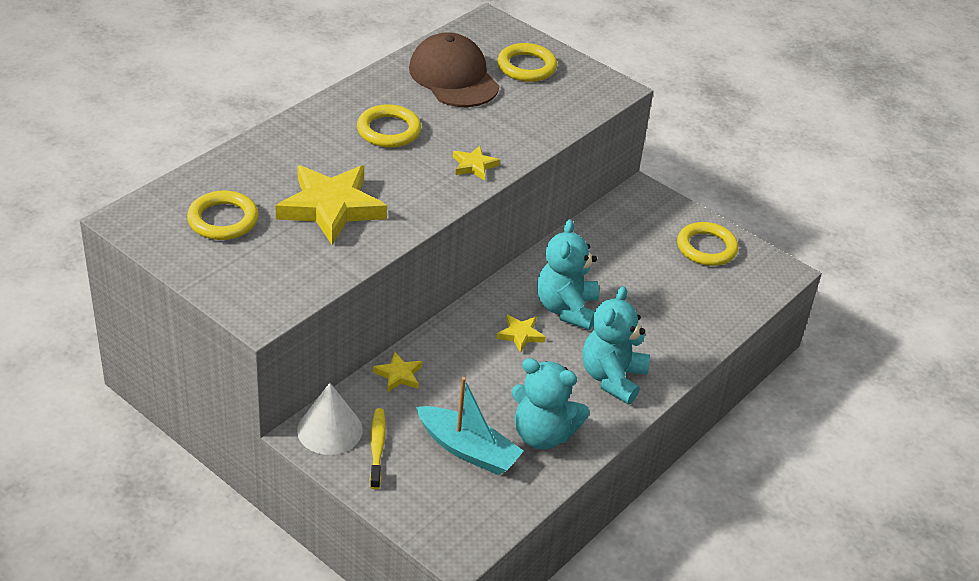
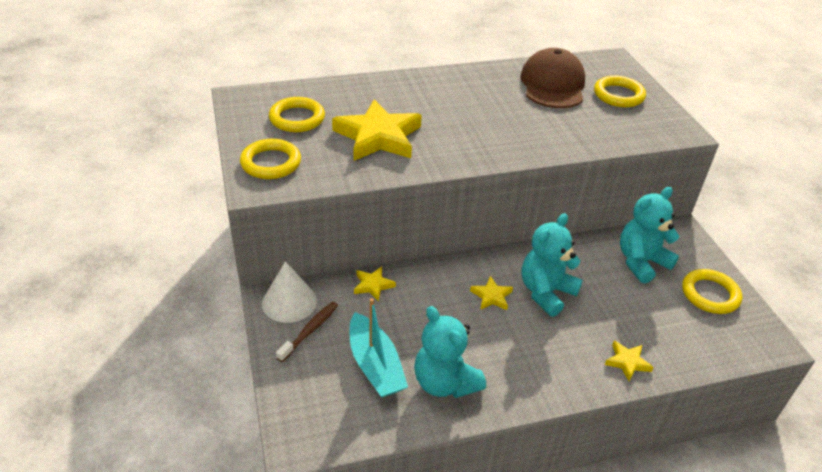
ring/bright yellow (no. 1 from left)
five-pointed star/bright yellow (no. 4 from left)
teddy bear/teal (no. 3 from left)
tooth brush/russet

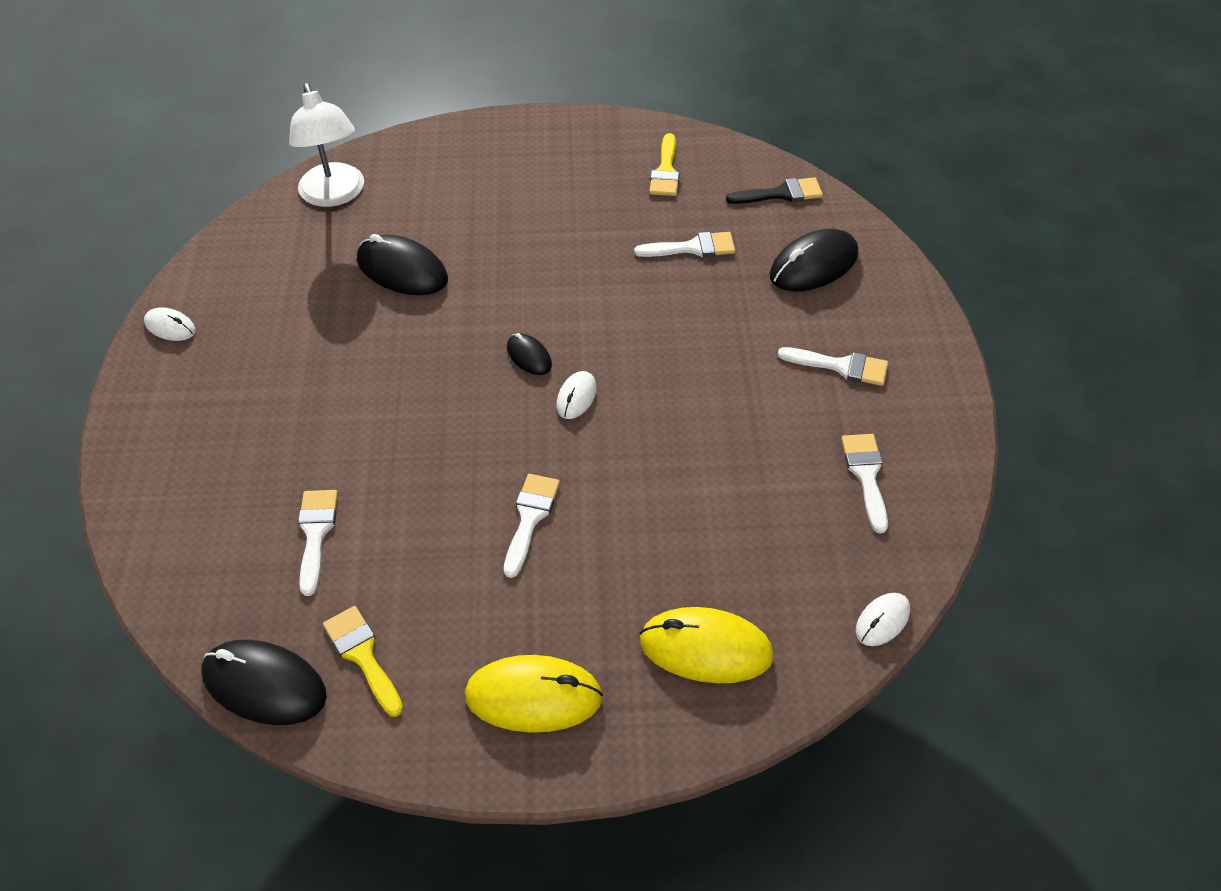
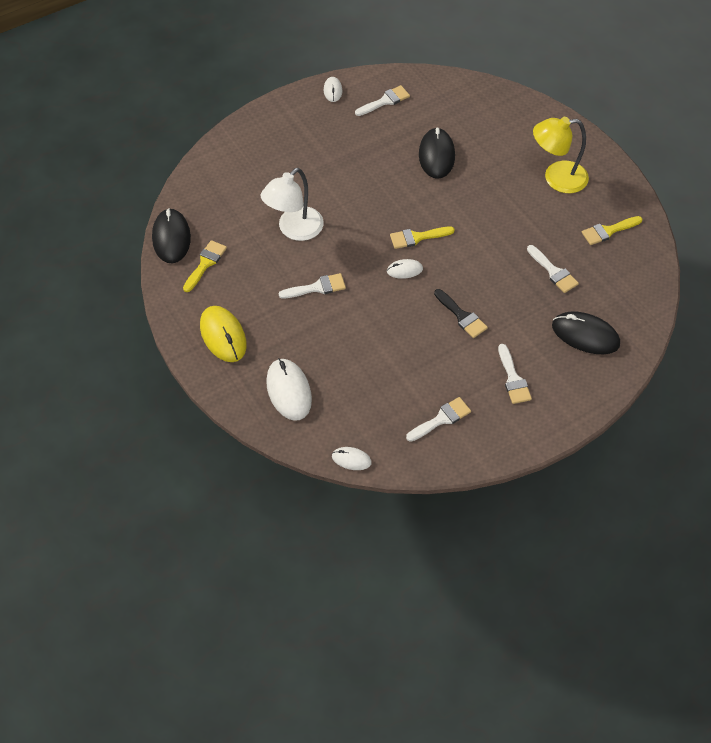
desk lamp/snow-white
brush/ebony
brush/bright yellow (no. 2 from left)
brush/snow-white (no. 2 from left)
computer mouse/snow-white (no. 1 from left)
desk lamp/bright yellow

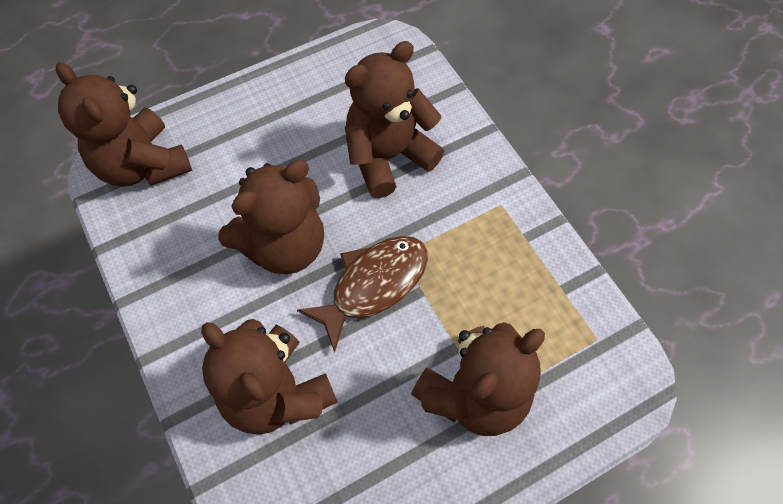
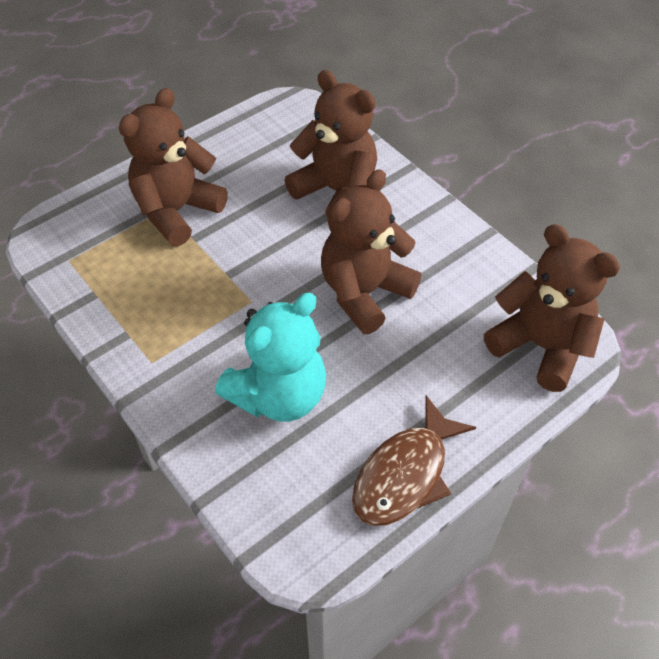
teddy bear/teal
toy fish/russet

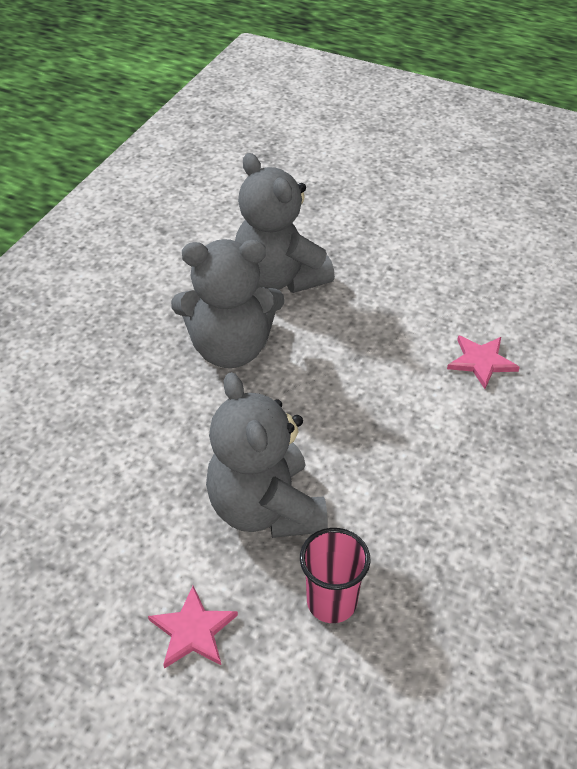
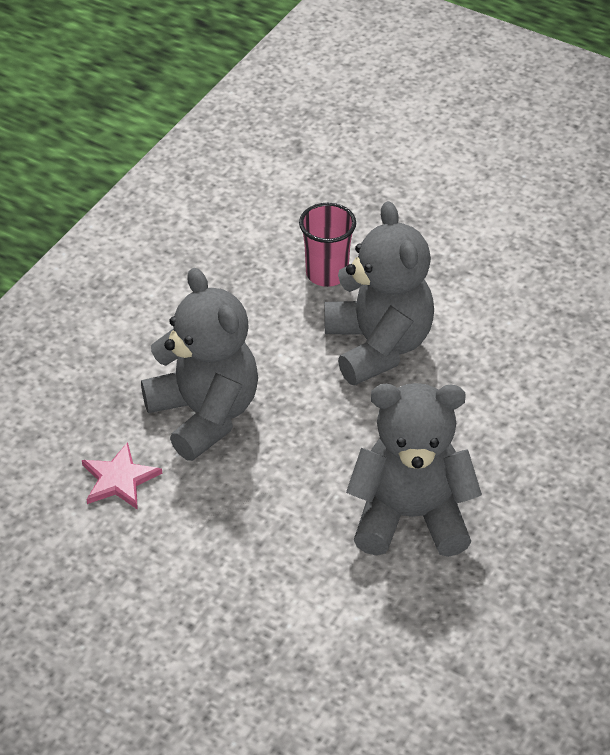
teddy bear/ash-grey (no. 1 from left)
five-pointed star/rose-pink (no. 1 from left in the first image)

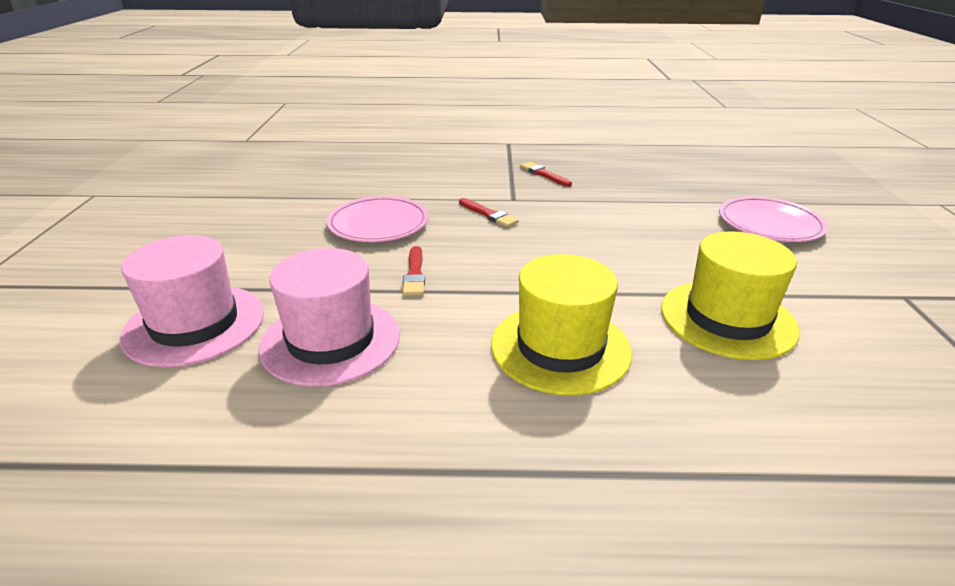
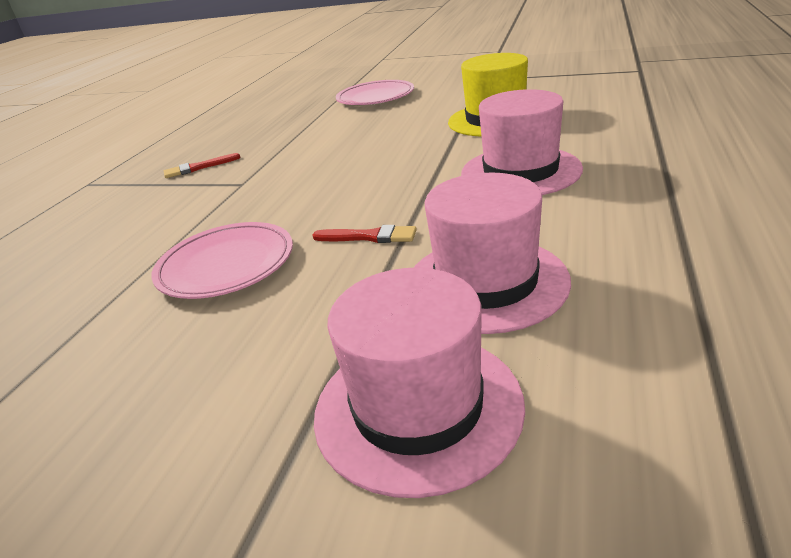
brush/crimson (no. 2 from left in the first image)
hat/rose-pink (no. 3 from left)

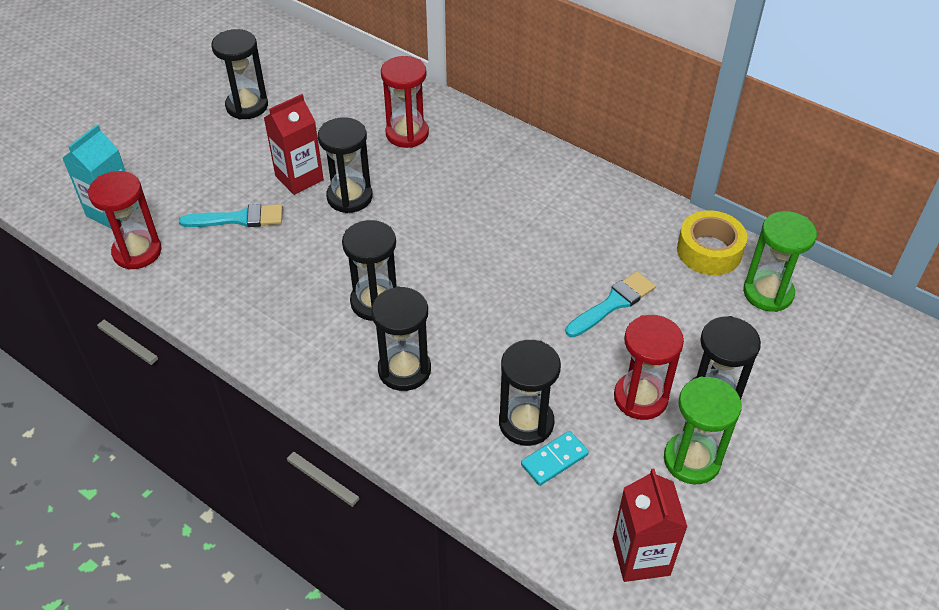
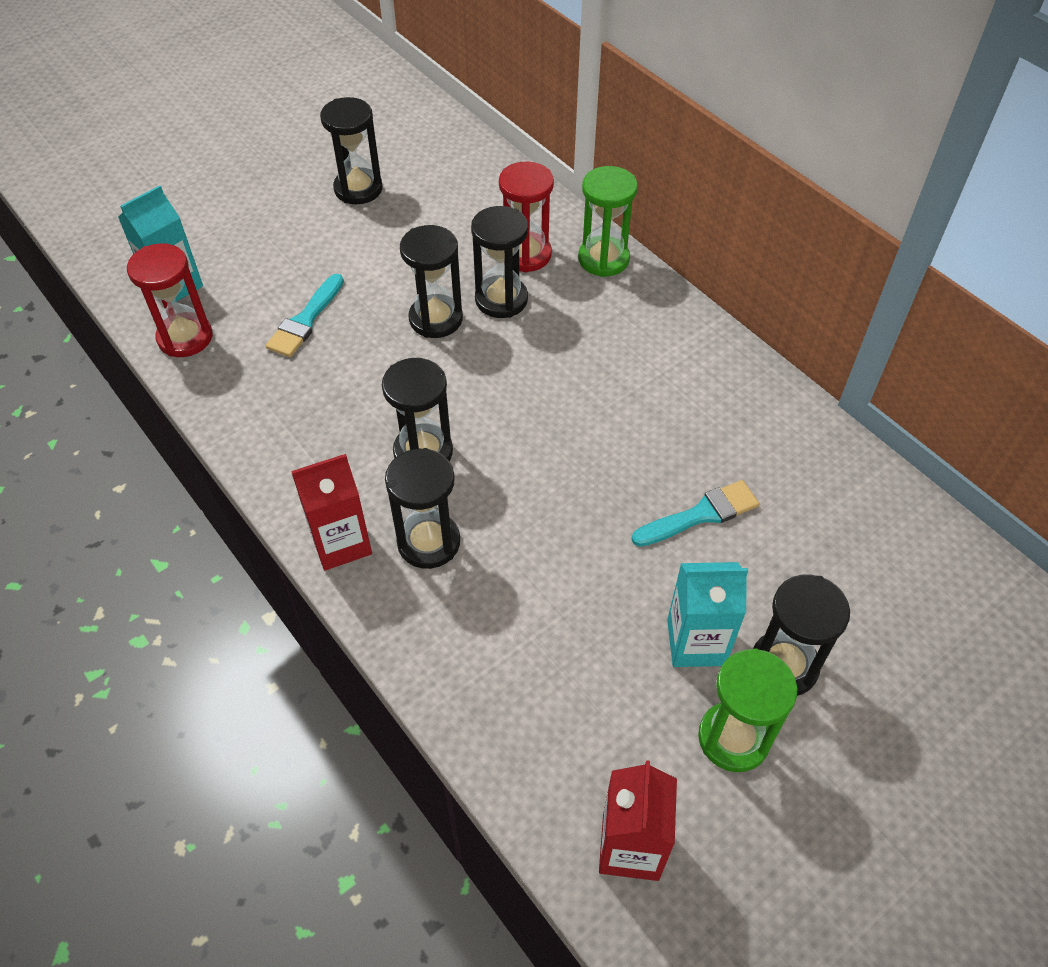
juice carton/crimson (no. 1 from left)
brush/teal (no. 1 from left)
roll of tape/bright yellow
sand timer/green (no. 1 from left)
juice carton/teal (no. 2 from left)
sand timer/ebony (no. 5 from left)
domino tile/teal

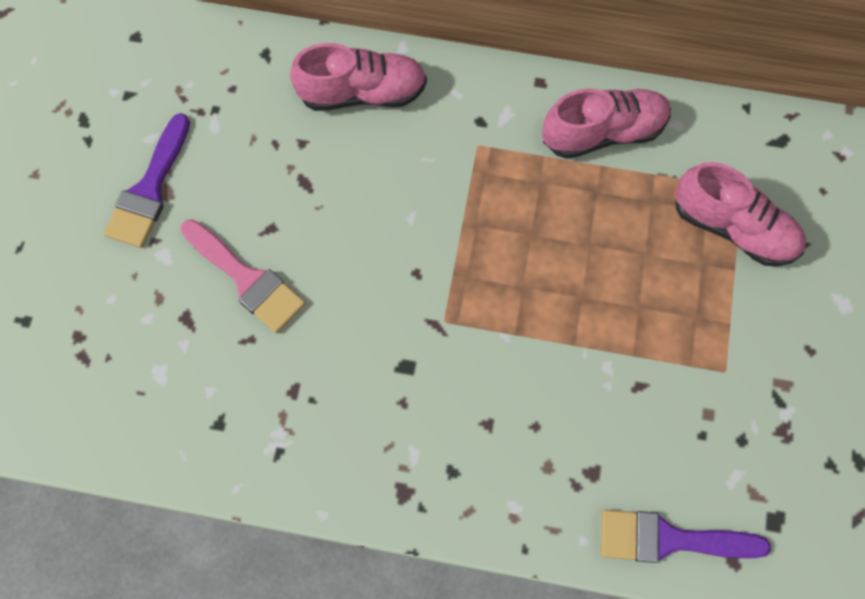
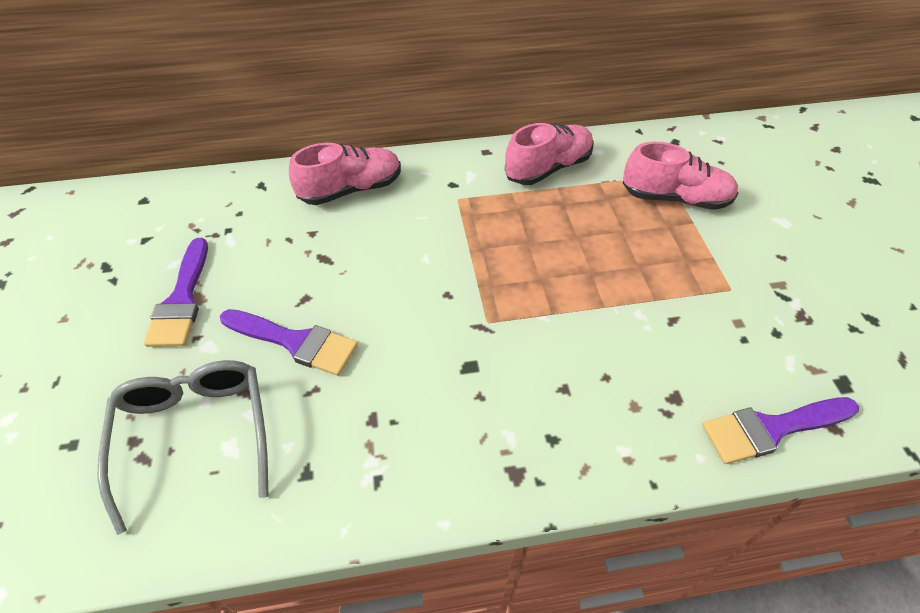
brush/royal purple (no. 2 from left)
eyeglasses/ash-grey

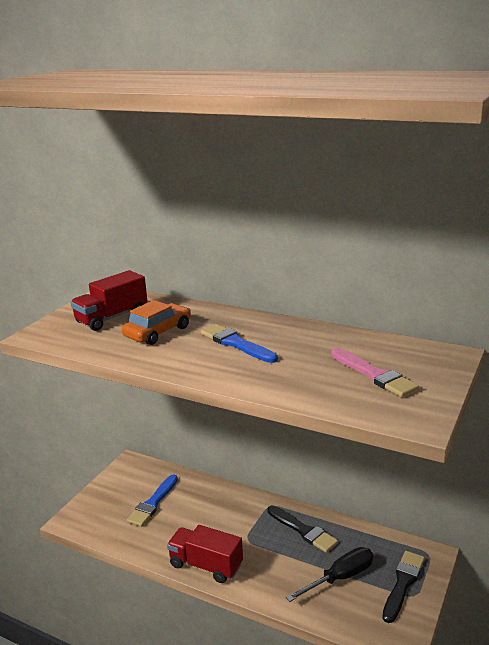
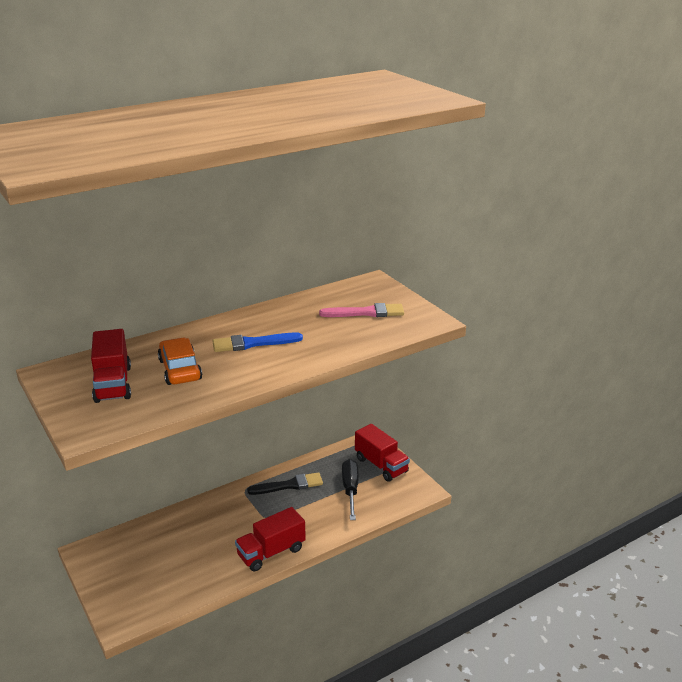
brush/royal blue (no. 1 from left in the first image)
toy truck/crimson (no. 3 from left)

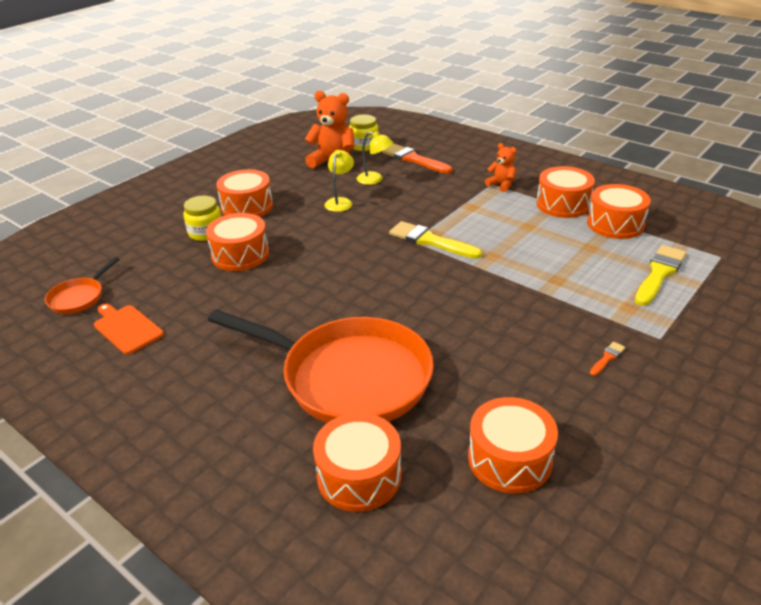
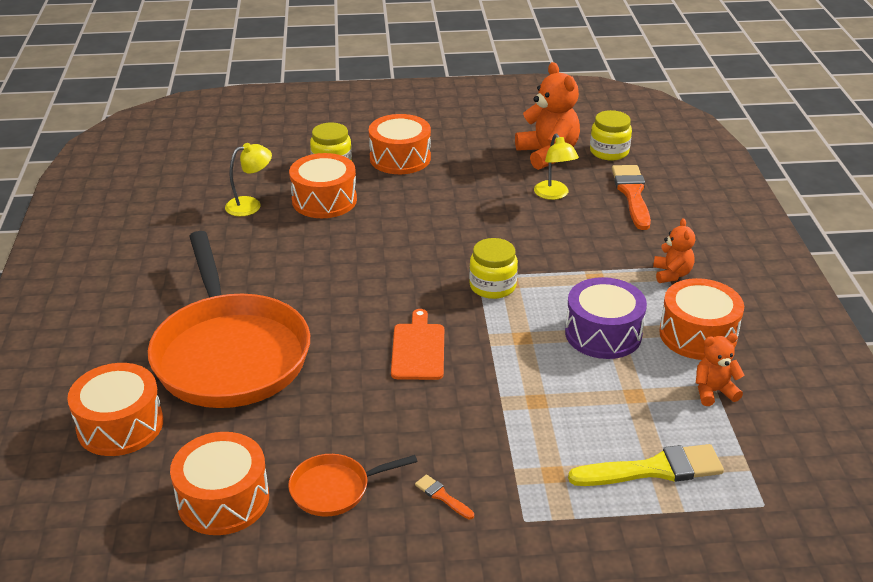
desk lamp/bright yellow (no. 1 from left)
teddy bear/orange (no. 3 from left)
jar/bright yellow (no. 2 from left)
skillet/orange (no. 2 from left)
bread board/orange
brush/orange (no. 1 from left)
snare drum/royal purple

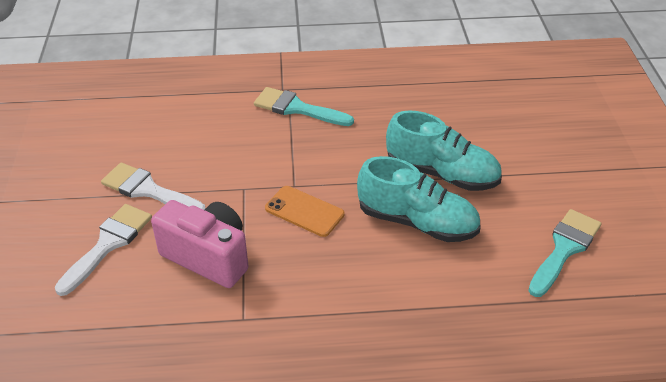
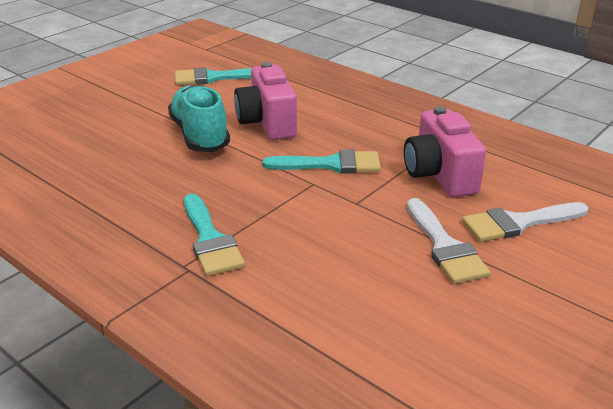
photo camera/rose-pink (no. 1 from left)
brush/teal (no. 3 from left)

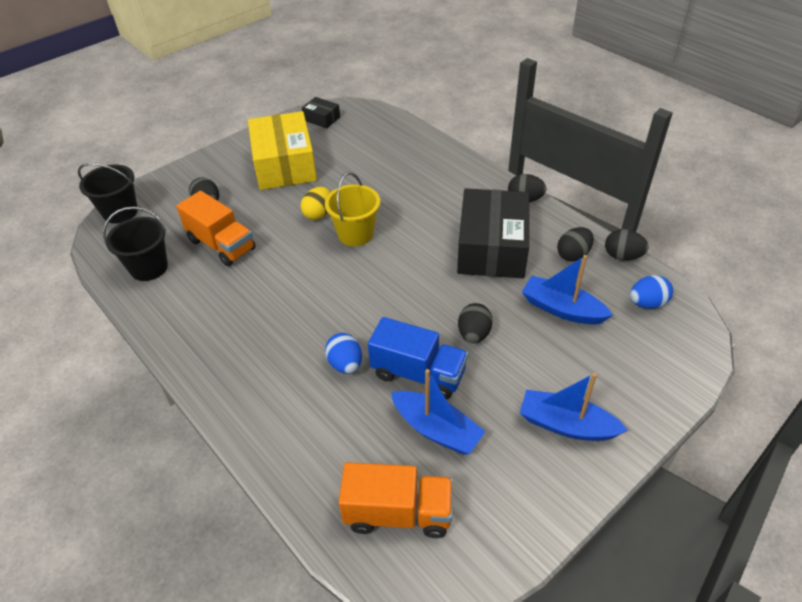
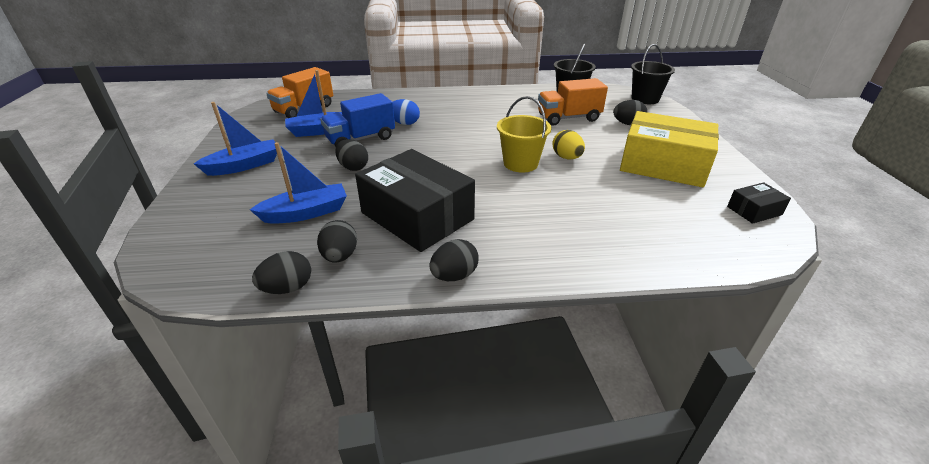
egg/royal blue (no. 2 from left in the first image)

